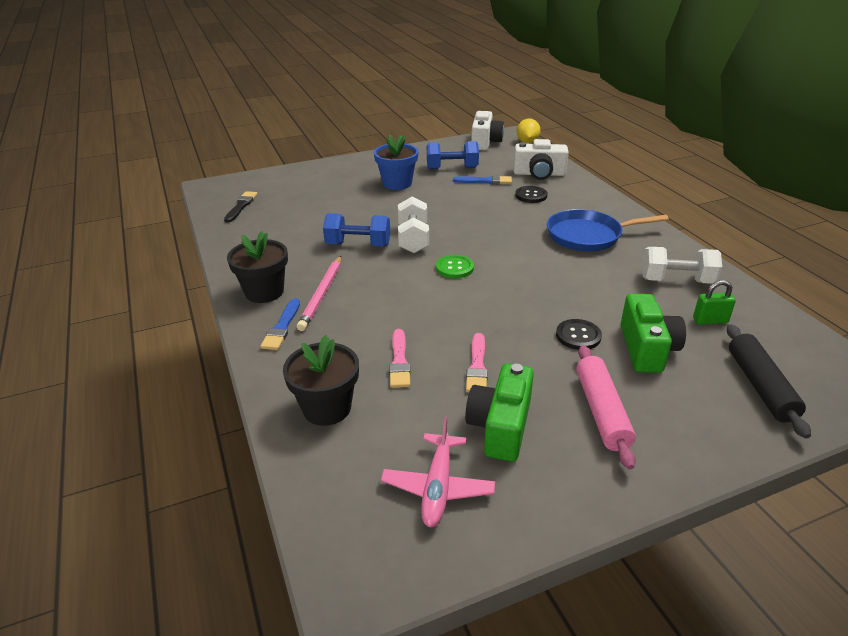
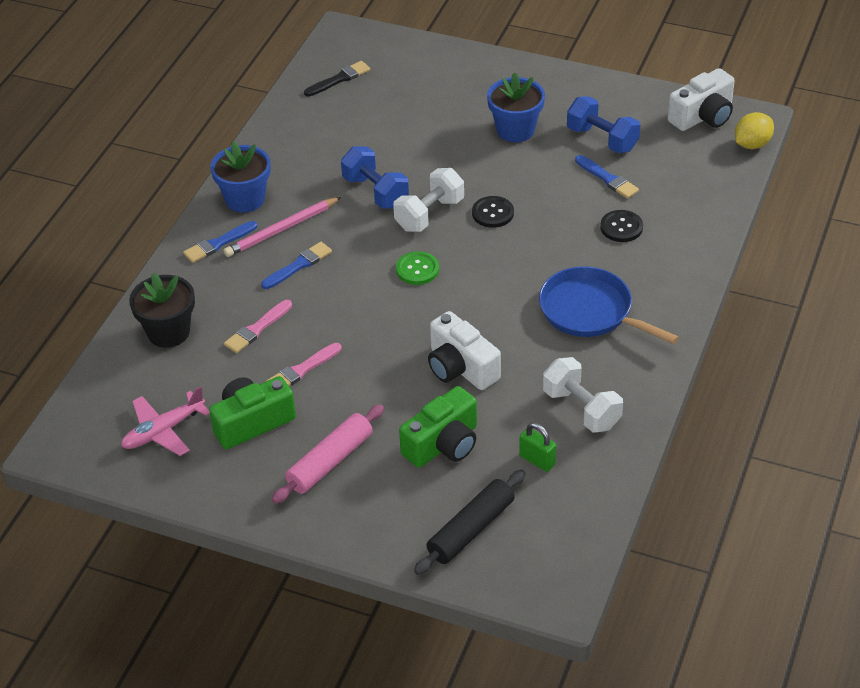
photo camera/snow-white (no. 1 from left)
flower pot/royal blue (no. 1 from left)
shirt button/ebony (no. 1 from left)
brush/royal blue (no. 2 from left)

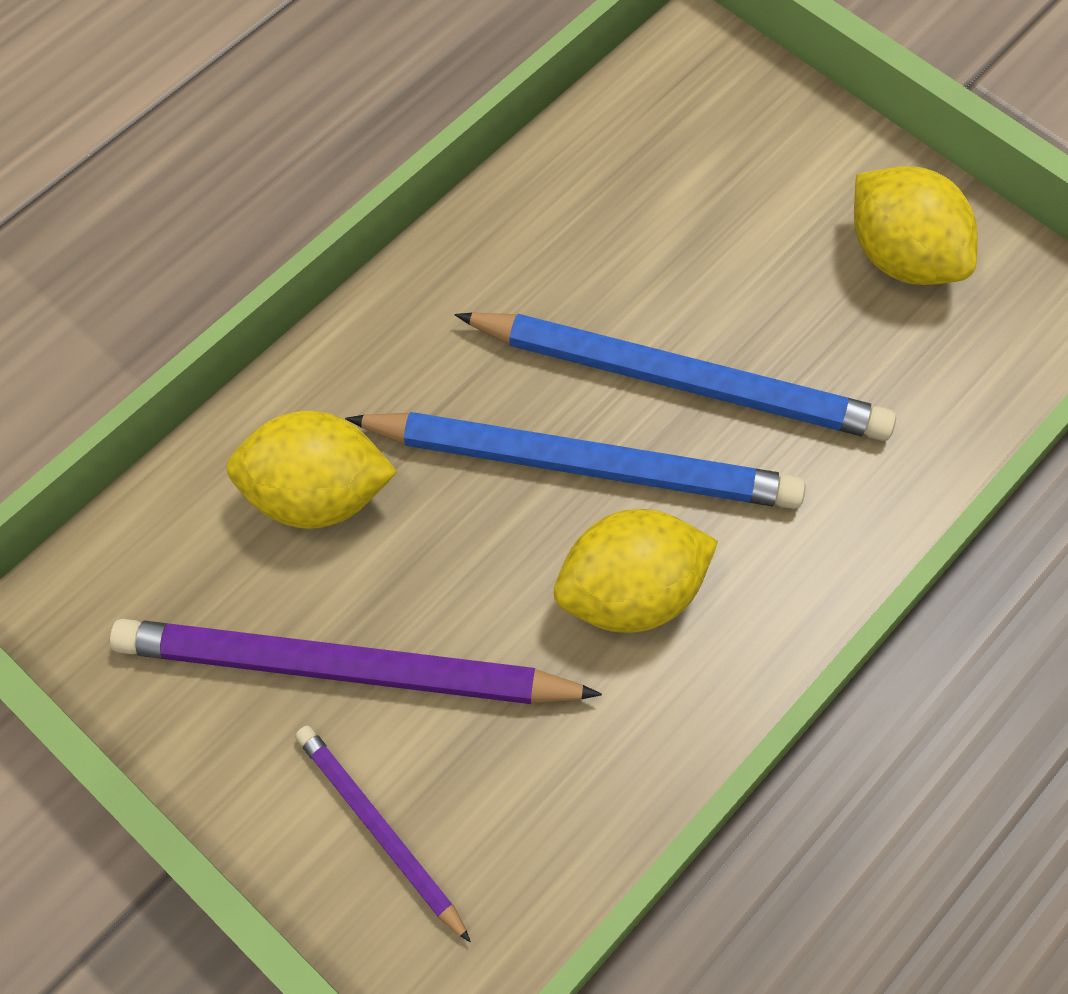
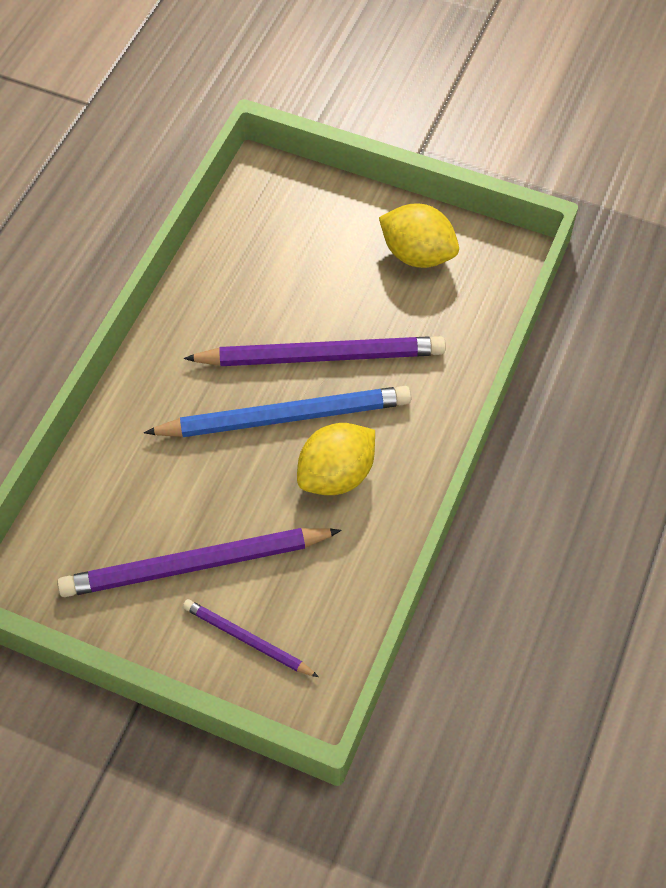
wooden pencil/royal purple (no. 3 from left)
toy lemon/bright yellow (no. 1 from left in the first image)

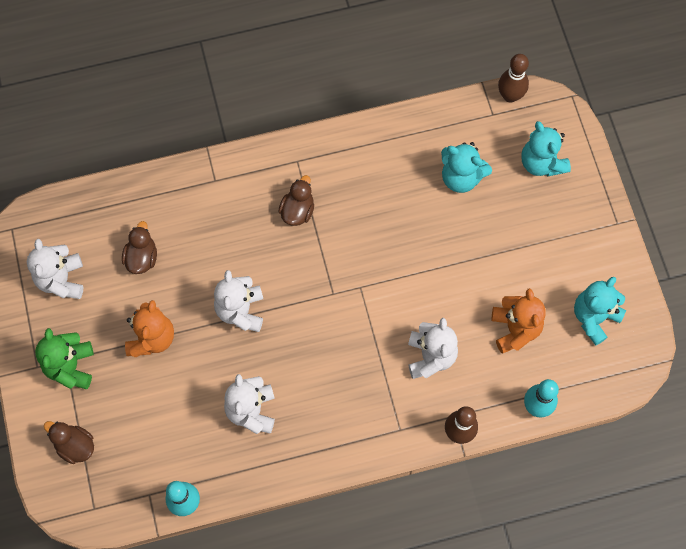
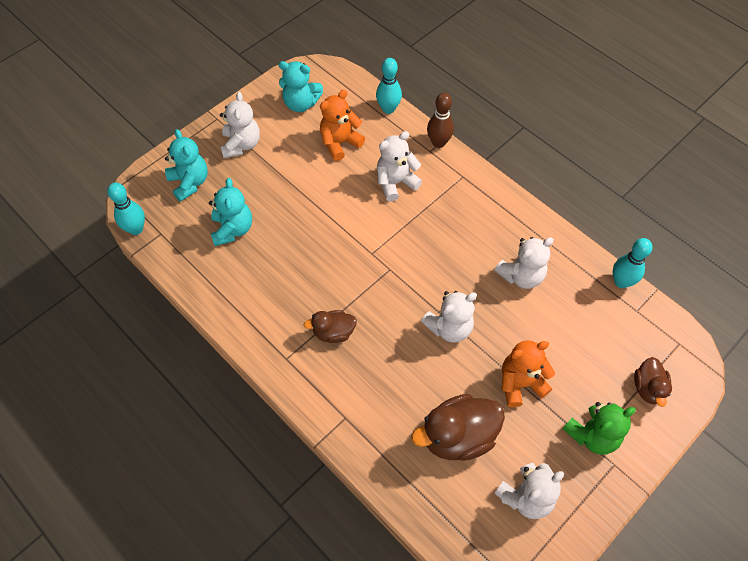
skittle/teal (no. 1 from left)
teddy bear/teal (no. 1 from left)
toy duck/russet (no. 2 from left)
teddy bear/snow-white (no. 1 from left)

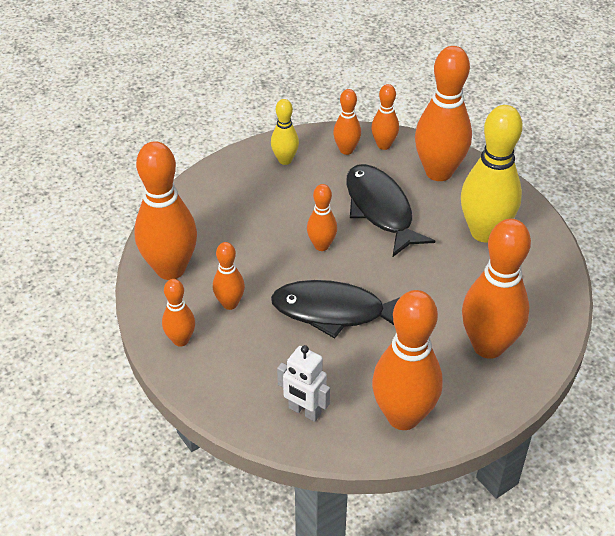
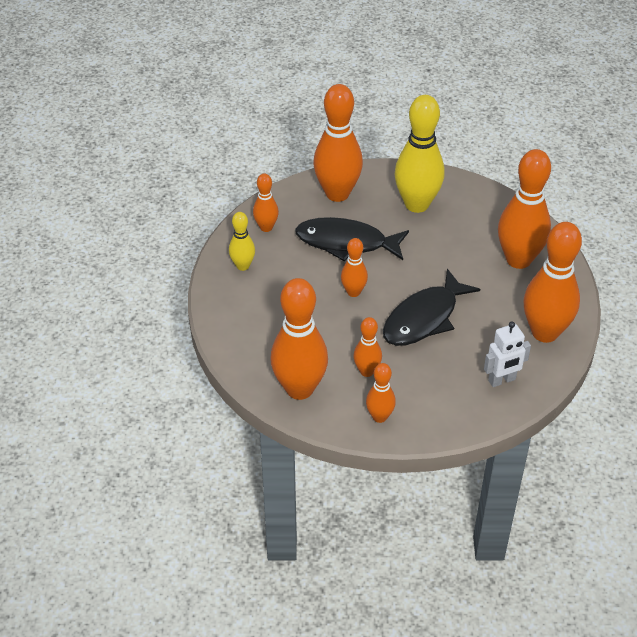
skittle/orange (no. 6 from left in the first image)

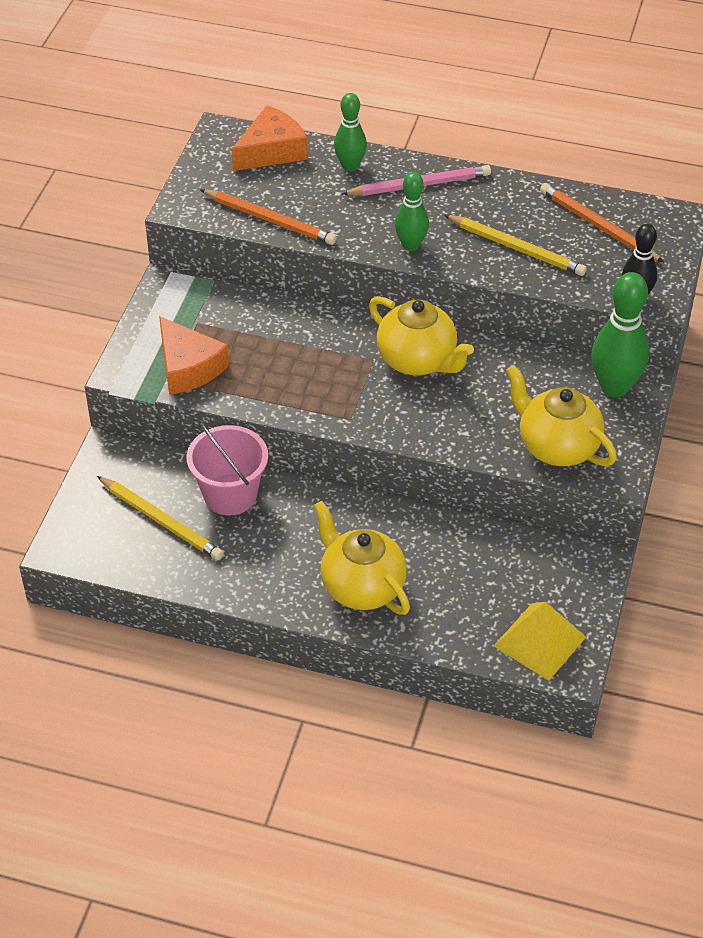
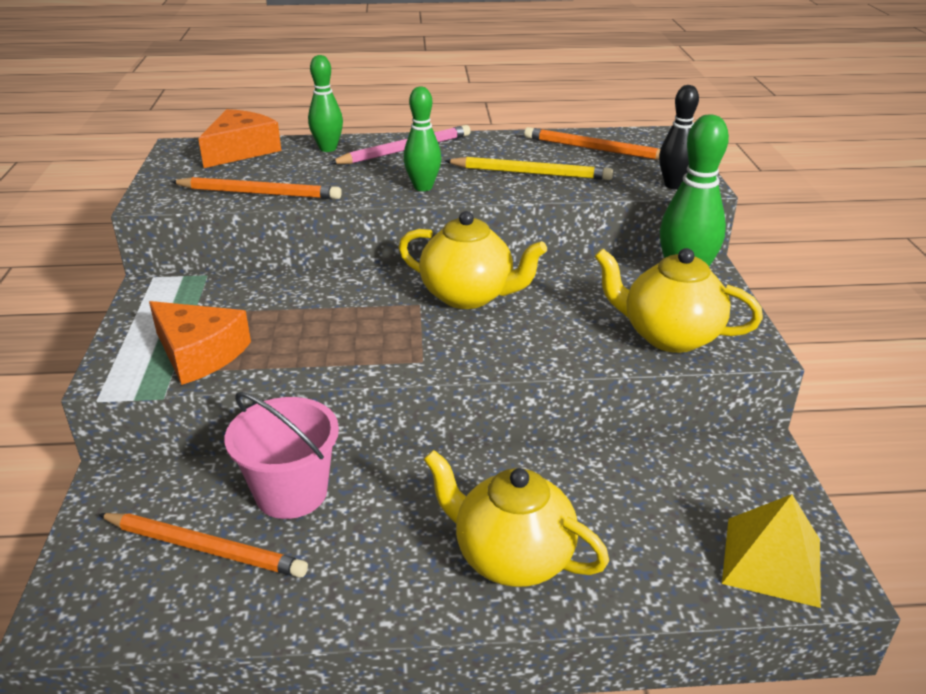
wooden pencil/orange (no. 1 from left)

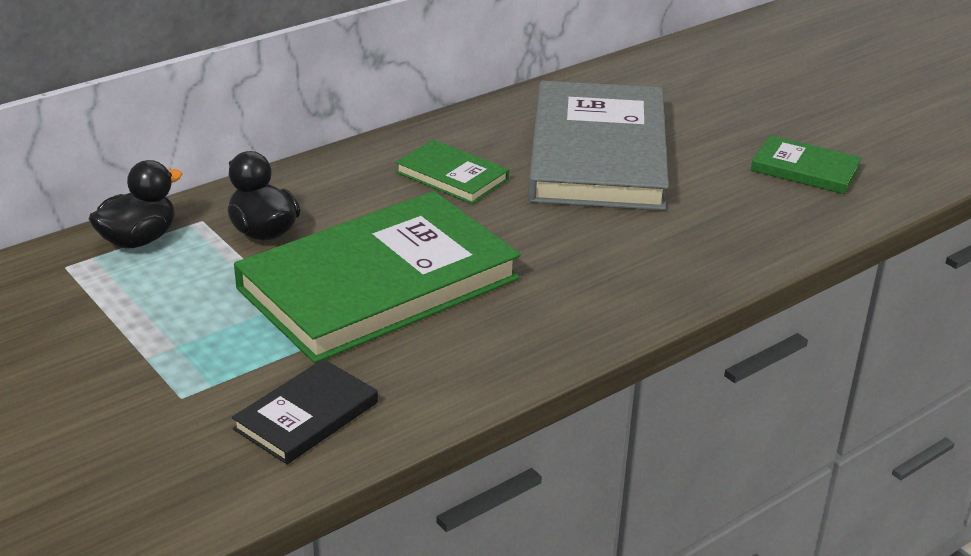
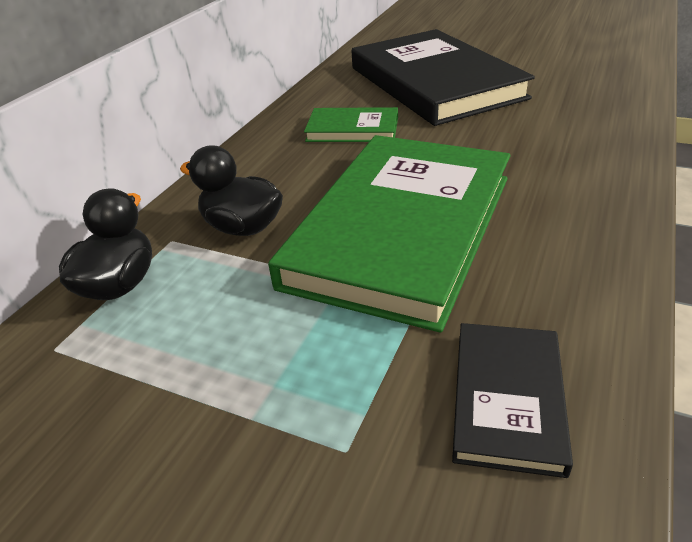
hardback/ebony (no. 1 from left)
hardback/green (no. 3 from left in the first image)

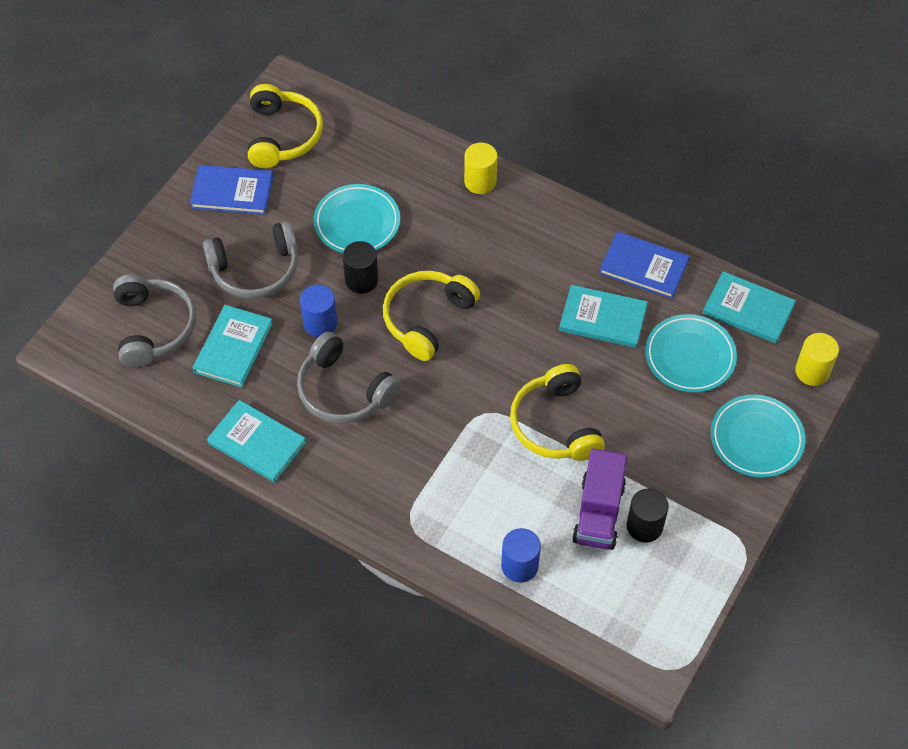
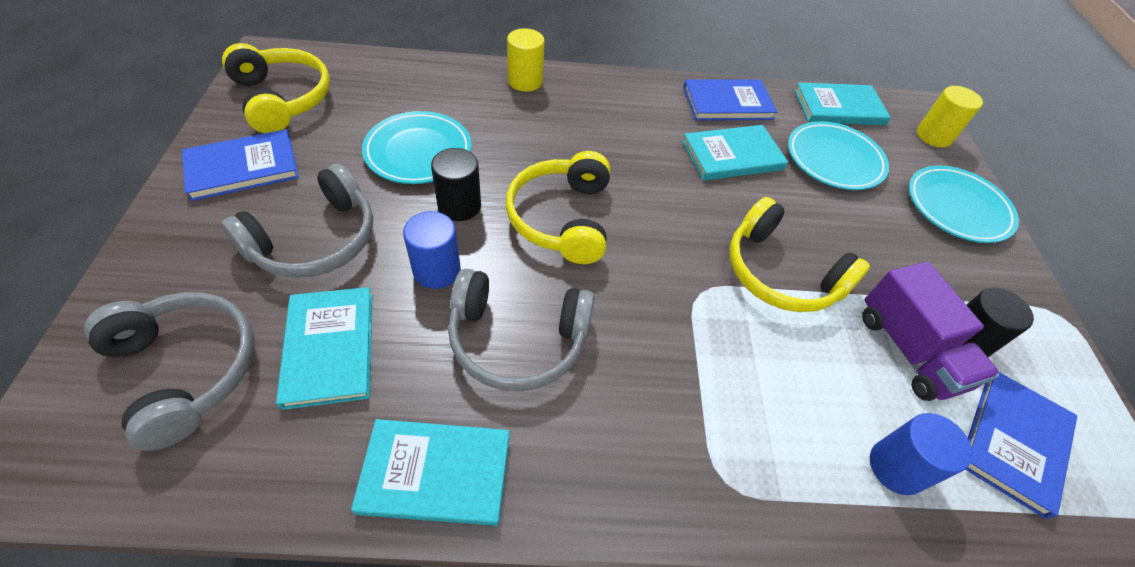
hardback/royal blue (no. 3 from left)

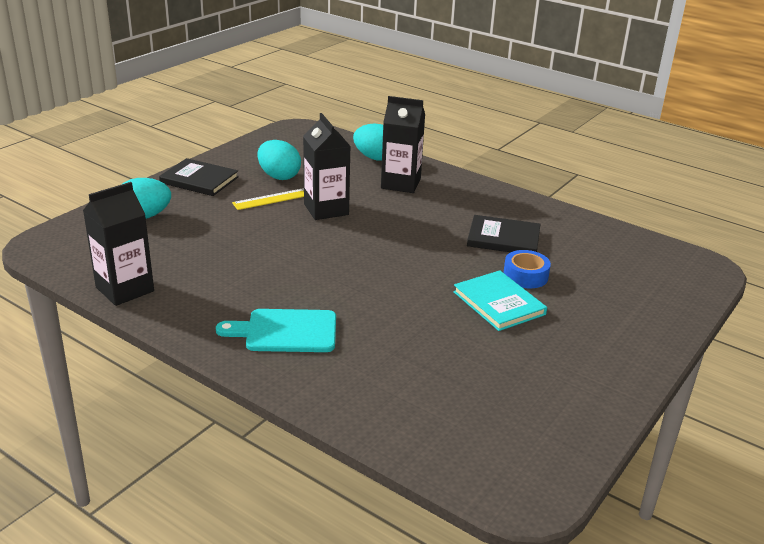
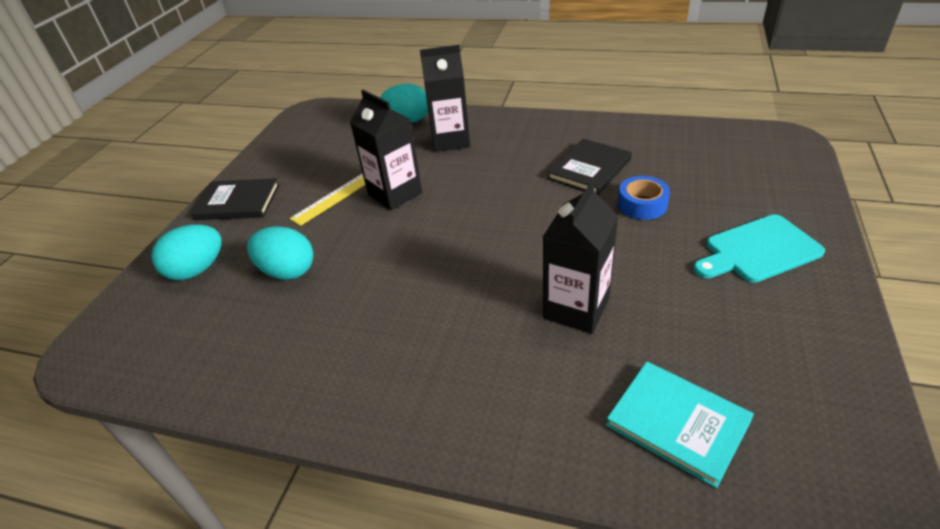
egg/teal (no. 2 from left)
juice carton/ebony (no. 3 from left)
hardback/ebony (no. 2 from left)
hardback/teal
bread board/teal

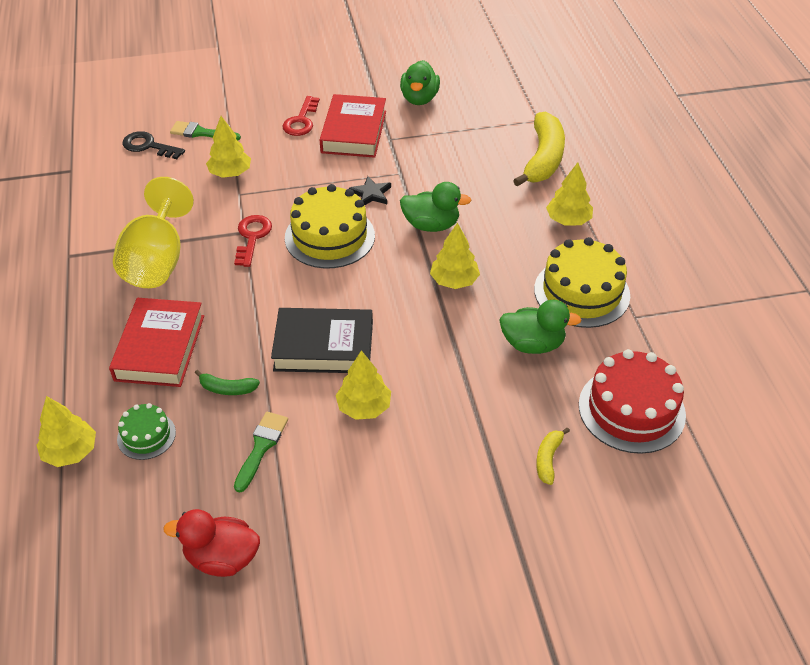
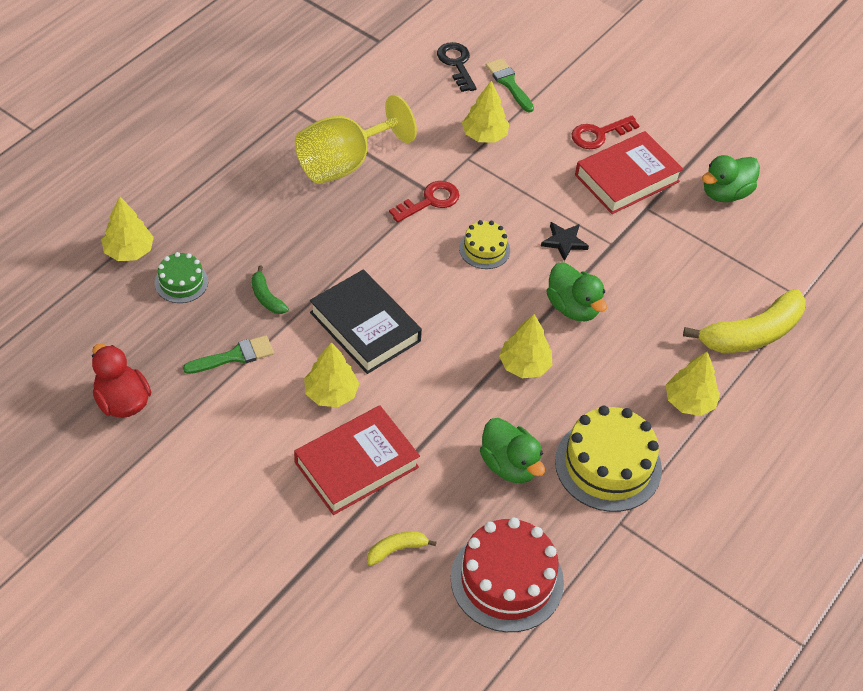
gateau/bright yellow (no. 1 from left)
hardback/crimson (no. 1 from left)

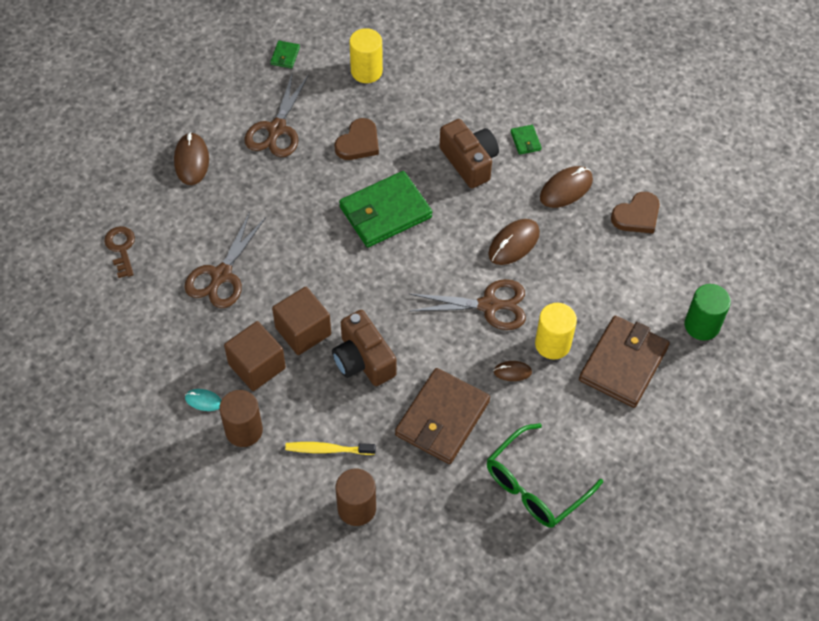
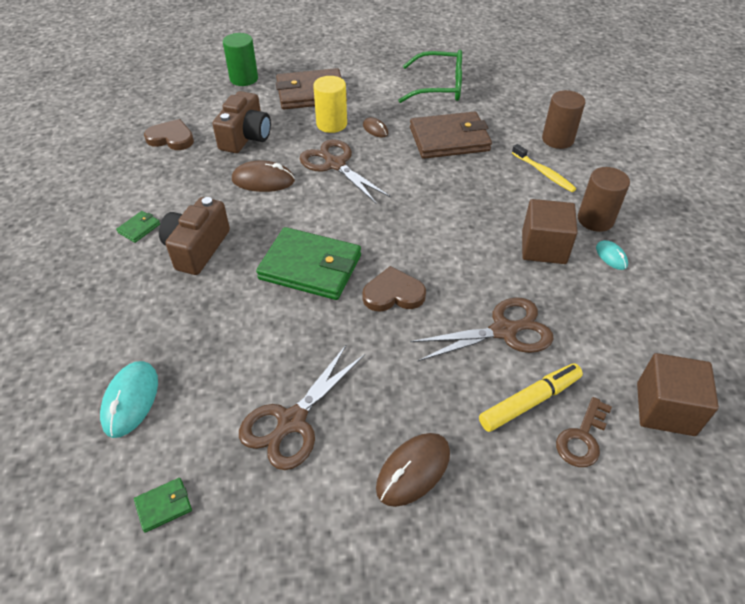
computer mouse/teal (no. 1 from left)
scissors/russet (no. 1 from left)
heart/russet (no. 2 from left)
computer mouse/russet (no. 4 from left in the first image)
solid cube/russet (no. 2 from left)
photo camera/russet (no. 2 from left)
felt pen/bright yellow

